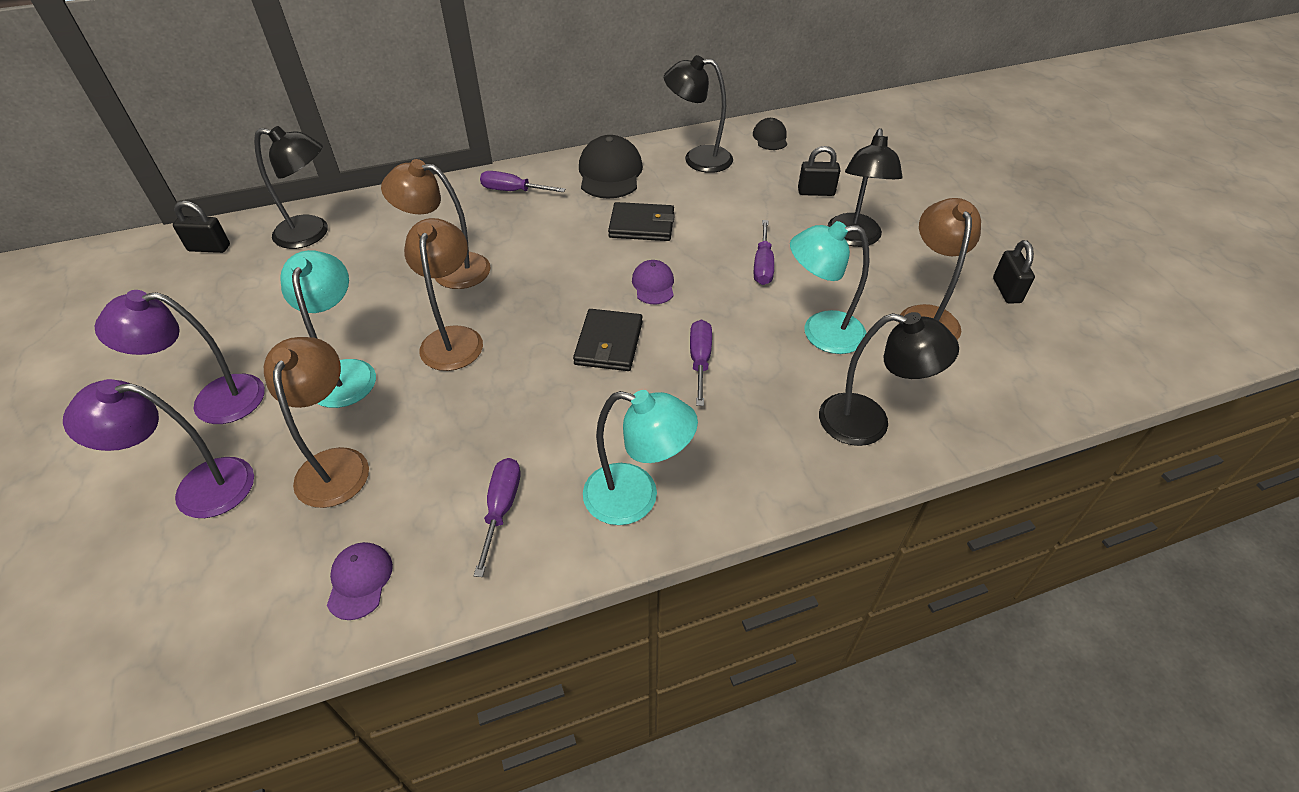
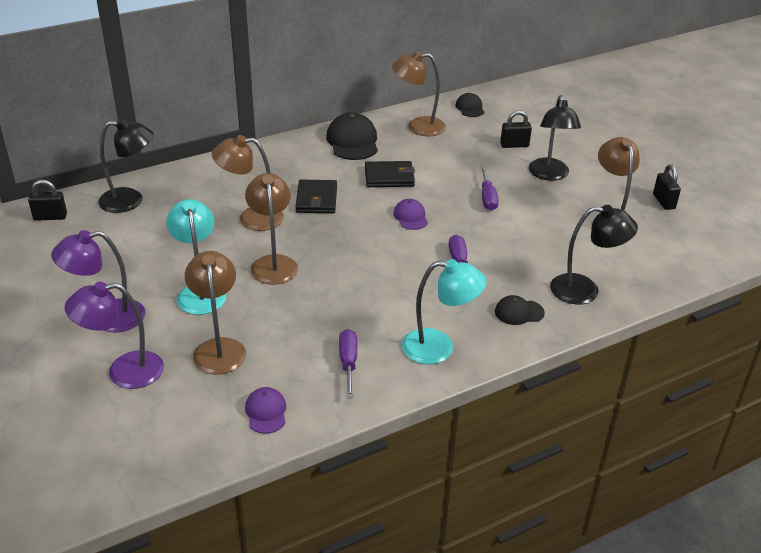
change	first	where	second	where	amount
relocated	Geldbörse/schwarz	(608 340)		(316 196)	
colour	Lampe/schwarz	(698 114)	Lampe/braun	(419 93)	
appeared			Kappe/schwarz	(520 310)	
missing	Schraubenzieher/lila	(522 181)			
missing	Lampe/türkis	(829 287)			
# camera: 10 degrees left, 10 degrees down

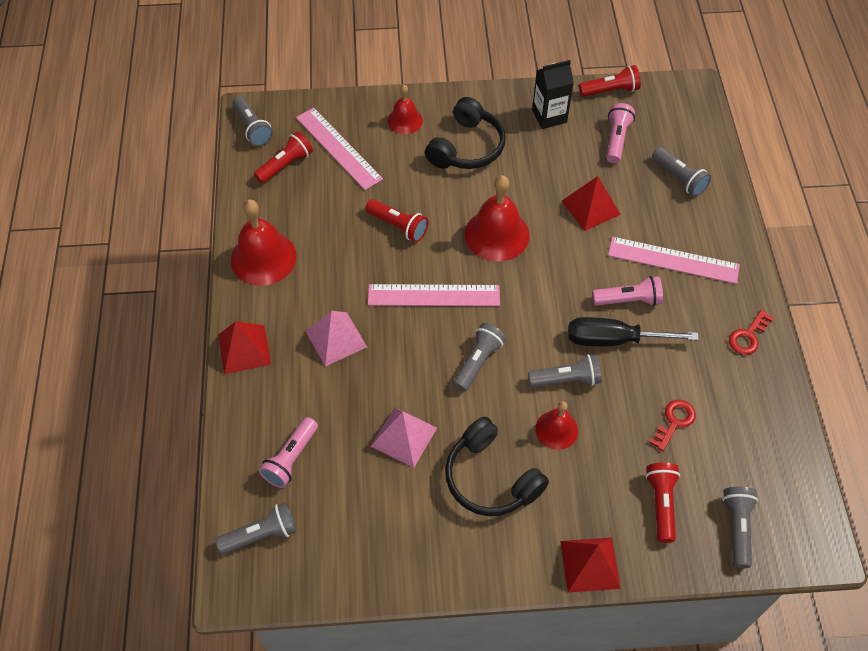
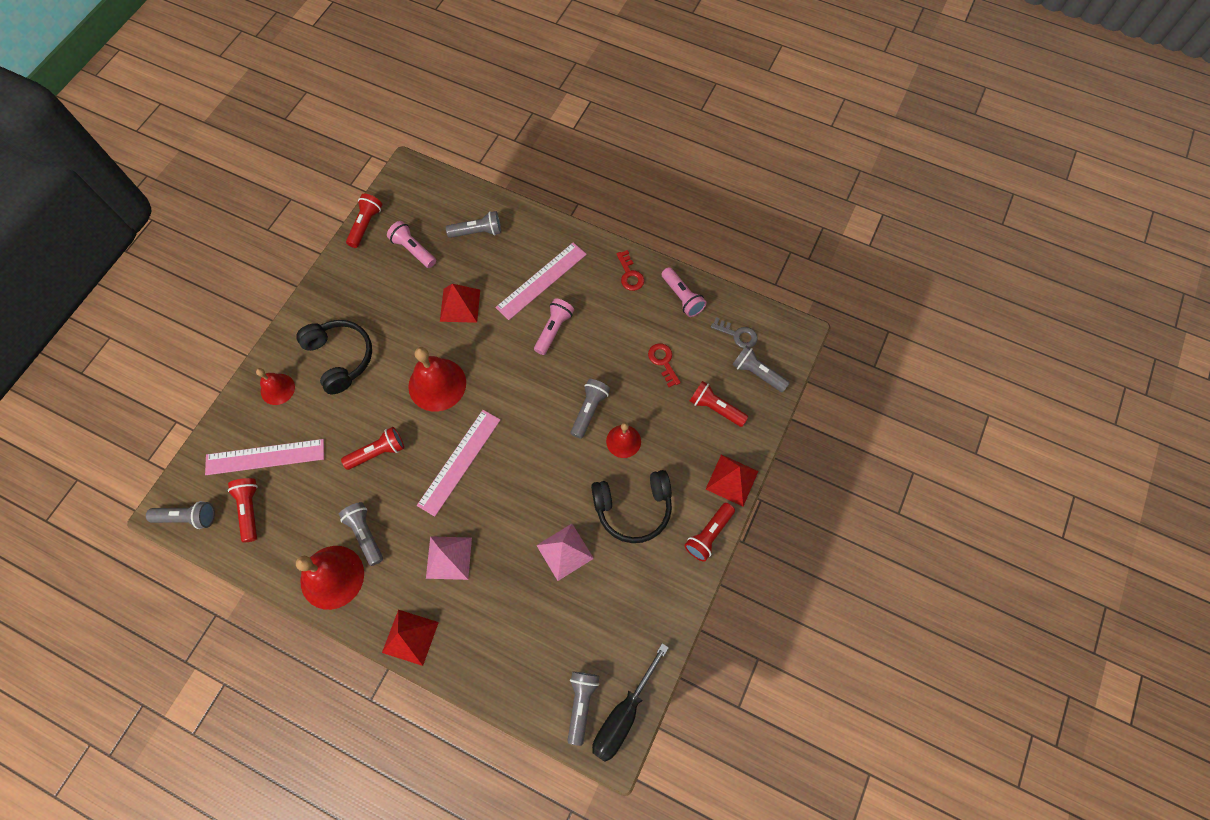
change	first	where	second	where	amount
relocated	Taschenlampe/grau	(479 357)		(361 534)	
relocated	Schraubenzieher/schwarz	(633 331)		(630 702)	
relocated	Taschenlampe/rosa	(288 452)		(683 292)	
appeared			Taschenlampe/rot	(709 532)	
appeared			Schlüssel/grau	(734 332)	
missing	Getränkekarton/schwarz	(553 94)			
# camera: 60 degrees left, 10 degrees up

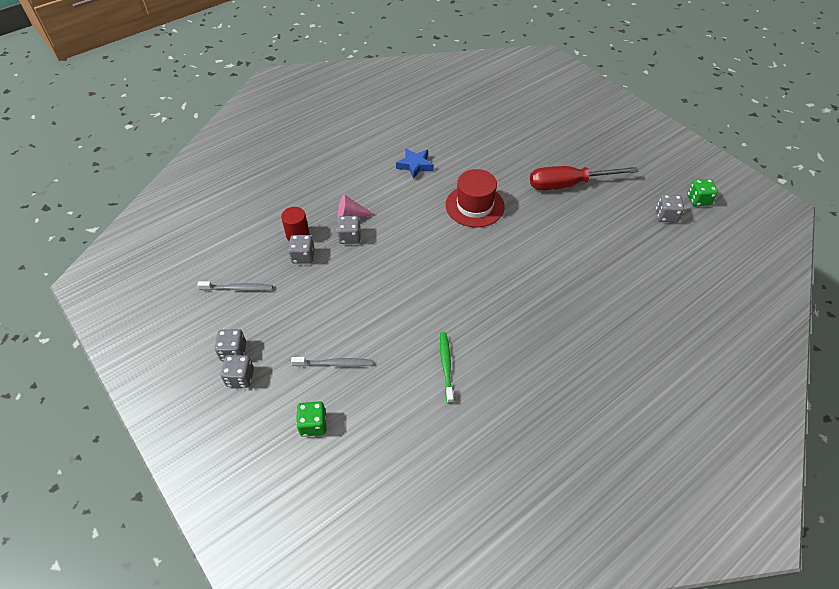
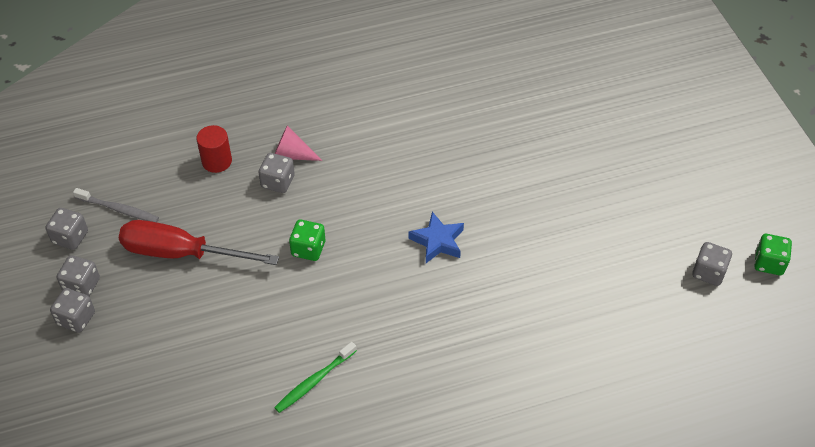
change	first	where	second	where	amount
relocated	Spielwürfel/grau	(301 249)		(66 229)	
relocated	Schraubenzieher/rot	(584 178)		(199 242)	
spun	Zahnbürste/grün	(446 367)		(315 377)	150 degrees counterclockwise
relocated	Spielwürfel/grün	(311 419)		(307 240)	
relocated	Stern/blau	(415 163)		(436 237)	
missing	Zahnbürste/grau	(331 362)			
missing	Hut/rot	(475 198)			
# camera: 20 degrees right, 0 degrees up

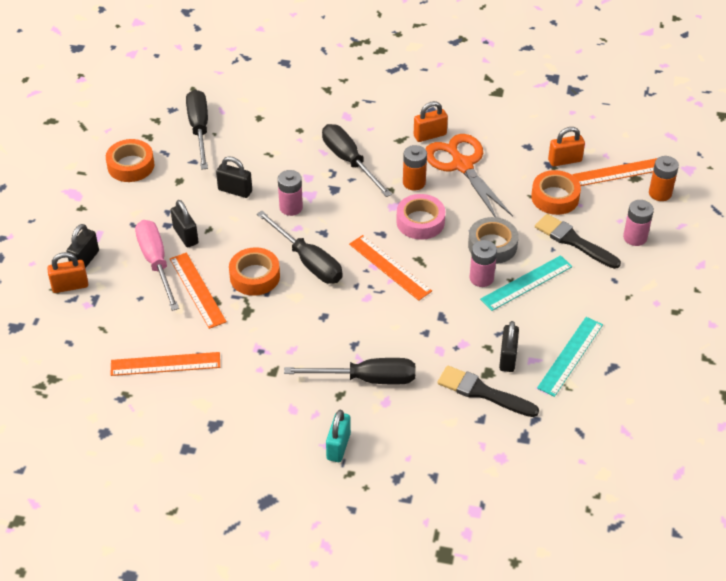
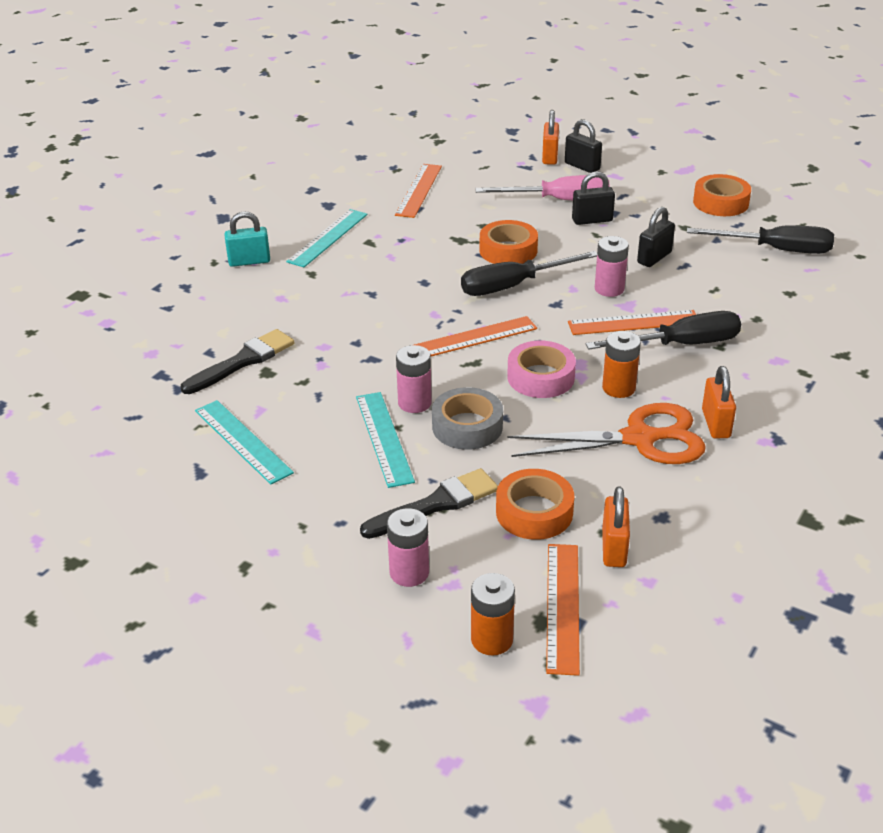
change	first	where	second	where	amount
spun	Vorhängeschloss/türkis	(338 436)		(247 239)	45 degrees counterclockwise
appeared			Lineal/türkis	(326 238)	
relocated	Lineal/orange	(198 290)		(632 322)	
missing	Schraubenzieher/schwarz	(349 371)			
missing	Vorhängeschloss/schwarz	(509 346)			
# camera: 110 degrees right, 10 degrees down

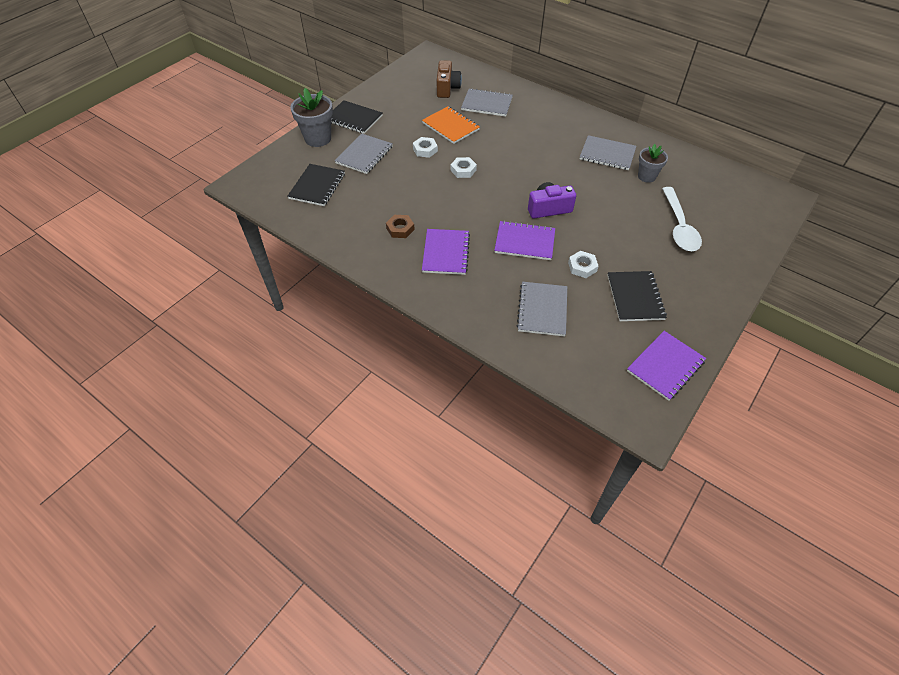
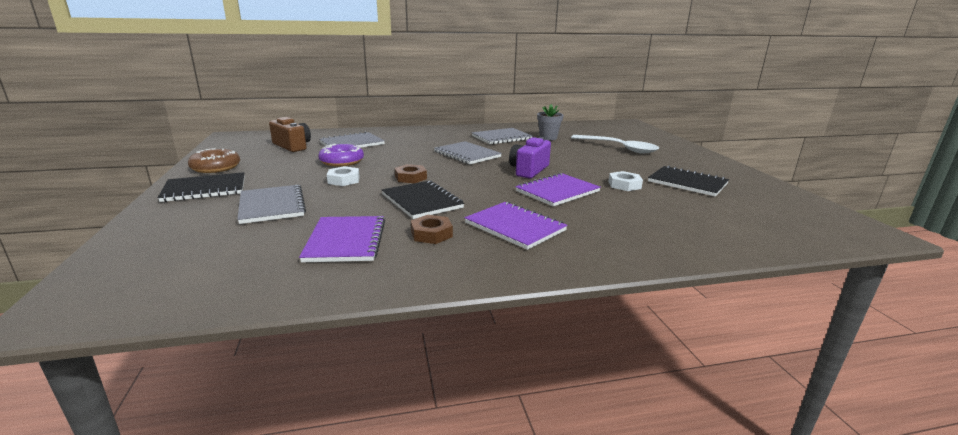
change	first	where	second	where	amount
appeared			Donut/braun	(214 160)	
relocated	Notizbuch/lila	(666 366)		(342 239)	
exchanged	Notizbuch/orange	(451 125)	Donut/lila	(341 155)	
relocated	Notizbuch/schwarz	(316 185)		(423 200)	
colour	Sechskantmutter/weiß	(464 167)	Sechskantmutter/braun	(411 173)	
relocated	Notizbuch/grau	(542 309)		(468 153)	
missing	Blumentopf/grau	(311 117)			
# camera: 50 degrees left, 30 degrees down

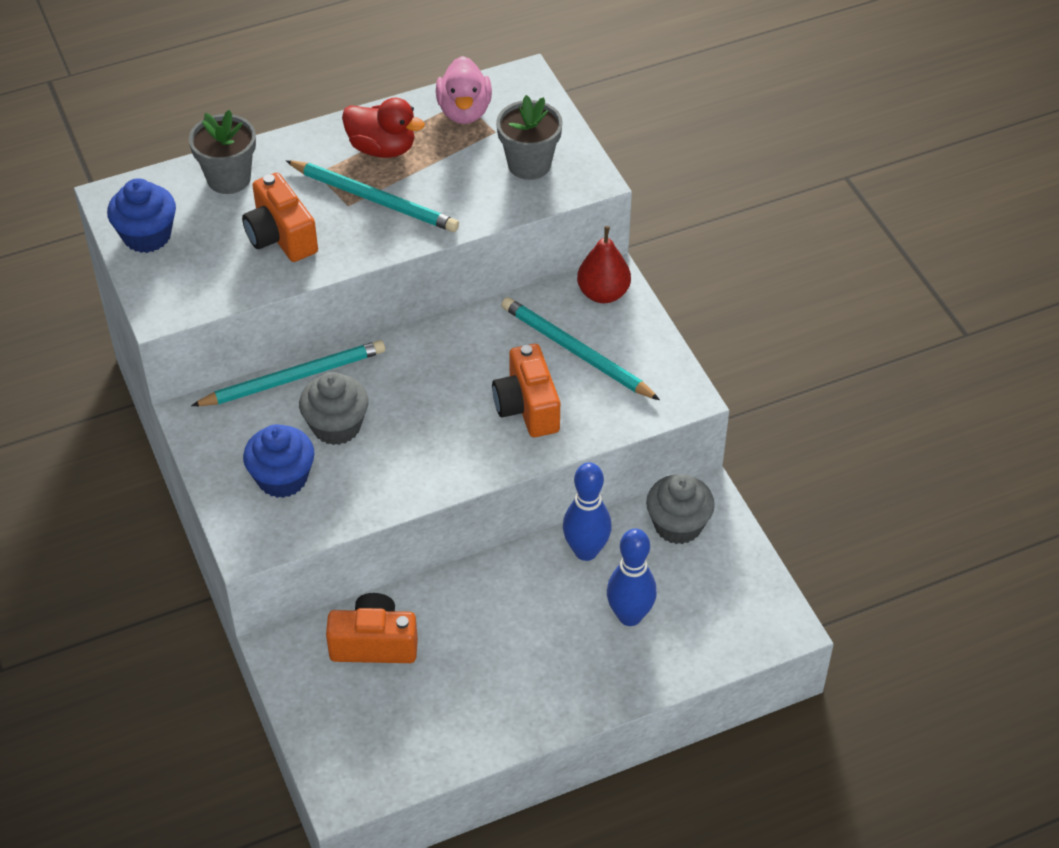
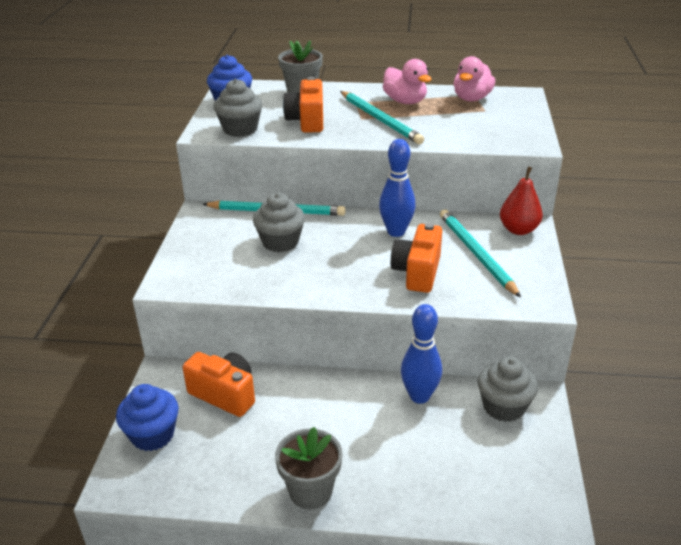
change	first	where	second	where	amount
relocated	Muffin/blau	(278 461)		(147 417)	
appeared			Muffin/grau	(238 108)	
relocated	Blumentopf/grau	(529 137)		(308 468)	
relocated	Bowlingkegel/blau	(632 577)		(397 188)	
colour	Ente/rot	(383 128)	Ente/rosa	(407 81)	
# camera: 30 degrees right, 15 degrees down

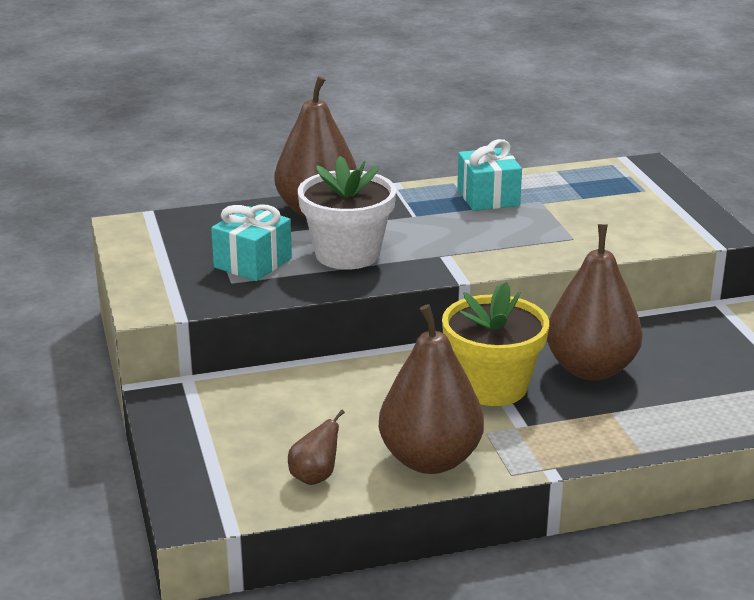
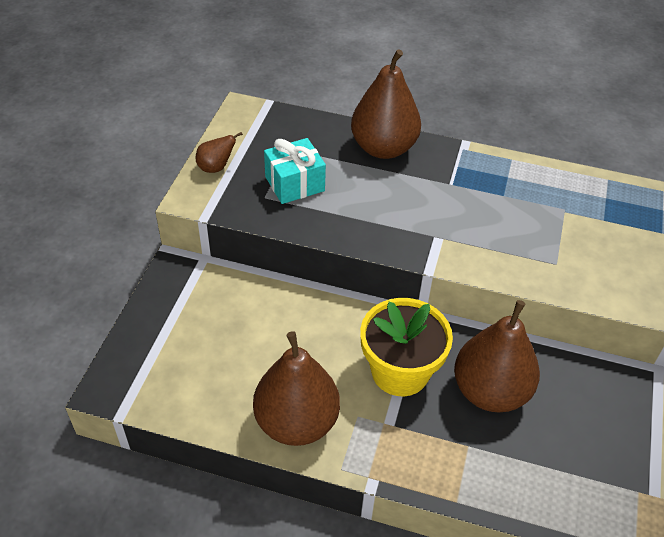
change	first	where	second	where	amount
relocated	Birne/braun	(316 447)		(219 152)	
missing	Blumentopf/weiß	(347 212)			
missing	Geschenk/türkis	(489 175)			
# camera: 30 degrees right, 20 degrees up

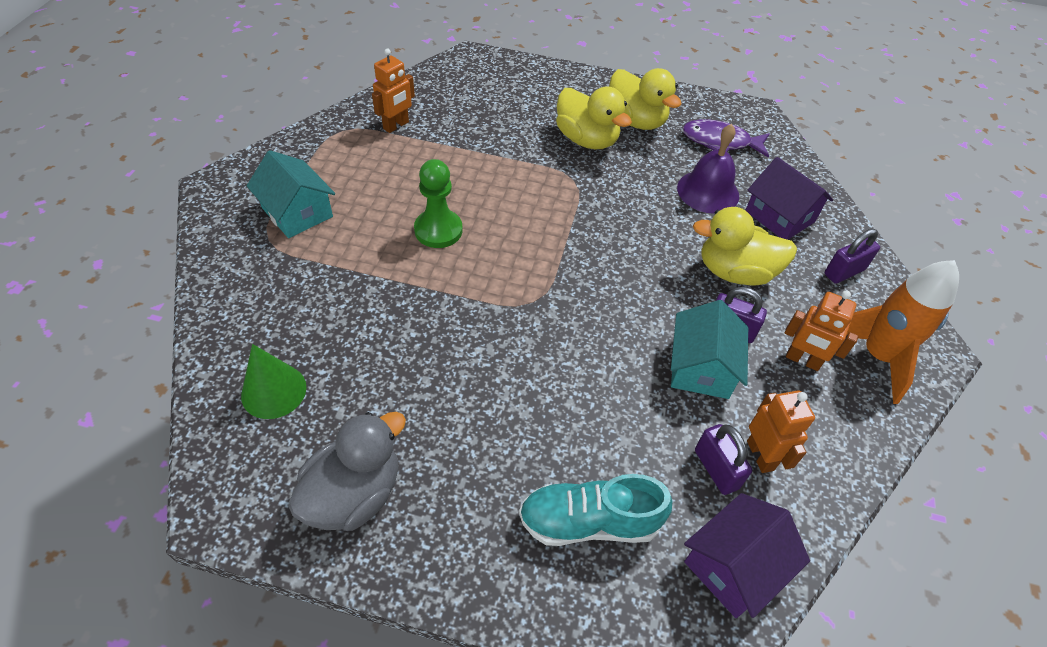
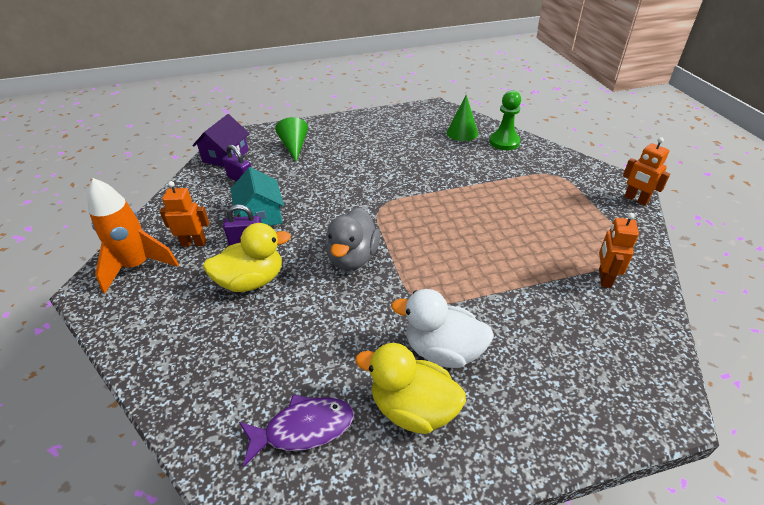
change	first	where	second	where	amount
exchanged	Schuh/türkis	(595 510)	Kegel/grün	(291 139)	
relocated	Ente/grau	(347 471)		(352 238)	
colour	Ente/gelb	(594 117)	Ente/weiß	(442 328)	
relocated	Bauer/grün	(438 203)		(505 120)	
relocated	Roboter/orange	(781 431)		(646 171)	
missing	Haus/türkis	(291 194)			
missing	Glocke/lila	(708 169)			
missing	Haus/lila	(789 198)			
missing	Vorhängeschloss/lila	(852 256)			
# camera: 155 degrees right, 10 degrees down

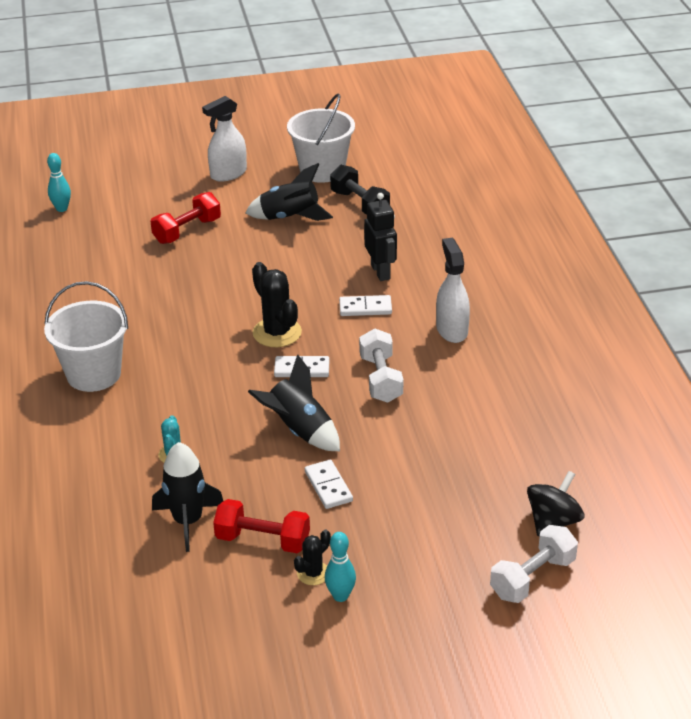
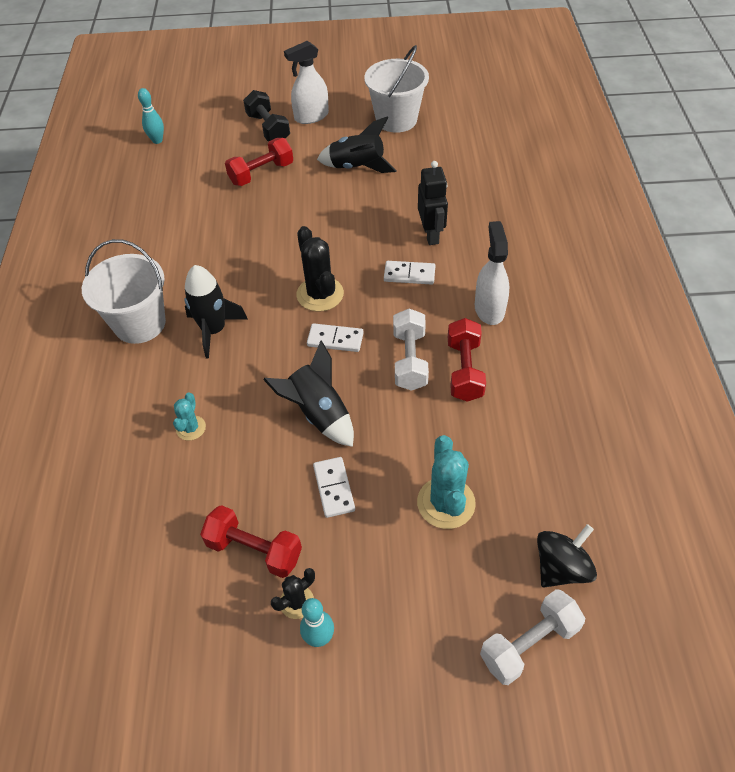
change	first	where	second	where	amount
relocated	Rakete/schwarz	(187 497)		(215 312)	
relocated	Hantel/schwarz	(360 190)		(266 115)	
appeared			Kaktus/türkis	(446 482)	
appeared			Hantel/rot	(467 360)	
# camera: 10 degrees right, 15 degrees up

